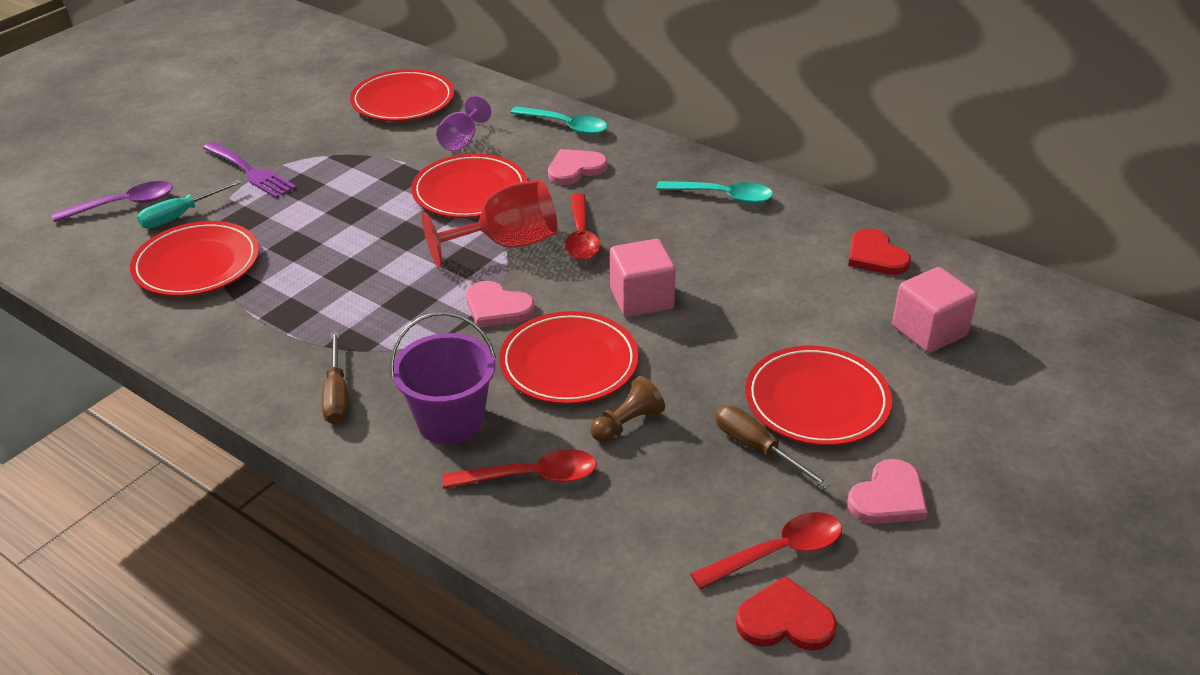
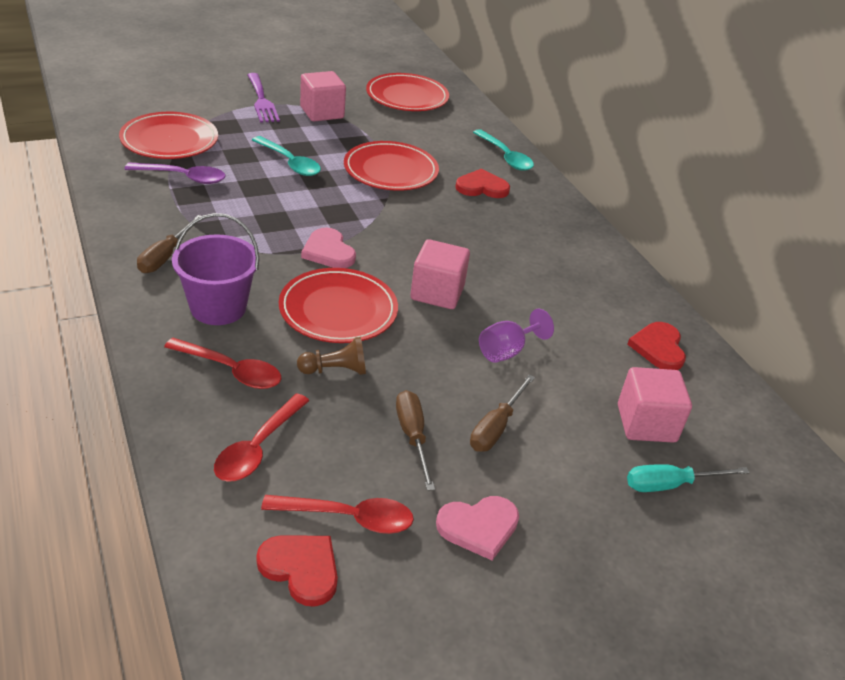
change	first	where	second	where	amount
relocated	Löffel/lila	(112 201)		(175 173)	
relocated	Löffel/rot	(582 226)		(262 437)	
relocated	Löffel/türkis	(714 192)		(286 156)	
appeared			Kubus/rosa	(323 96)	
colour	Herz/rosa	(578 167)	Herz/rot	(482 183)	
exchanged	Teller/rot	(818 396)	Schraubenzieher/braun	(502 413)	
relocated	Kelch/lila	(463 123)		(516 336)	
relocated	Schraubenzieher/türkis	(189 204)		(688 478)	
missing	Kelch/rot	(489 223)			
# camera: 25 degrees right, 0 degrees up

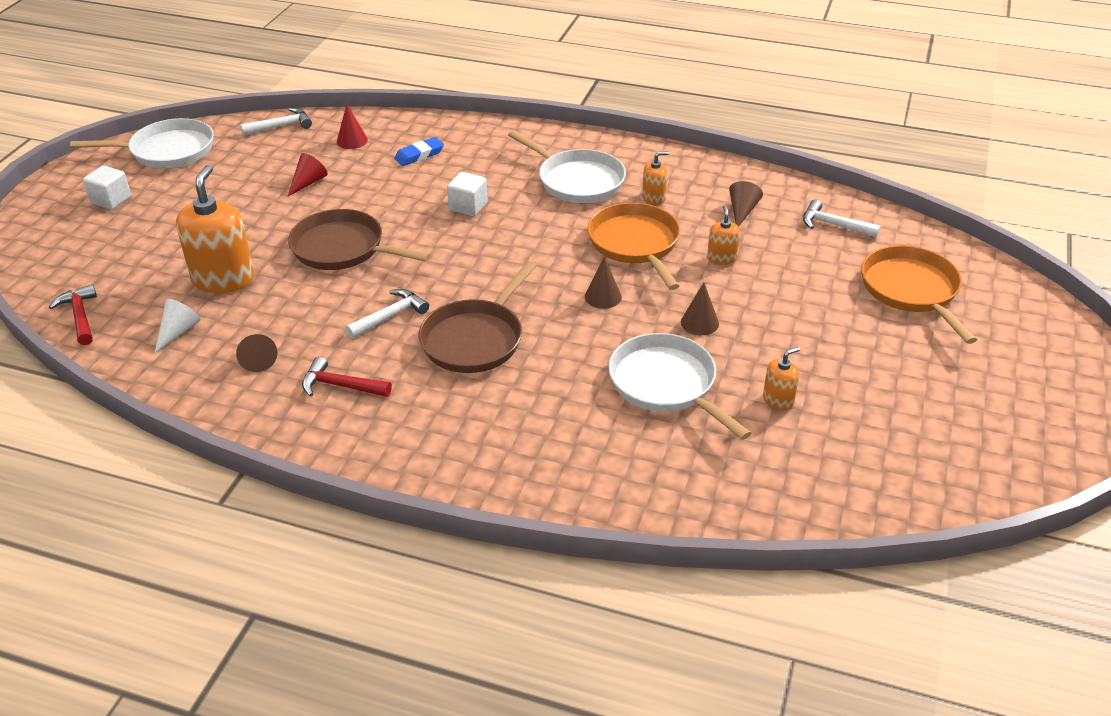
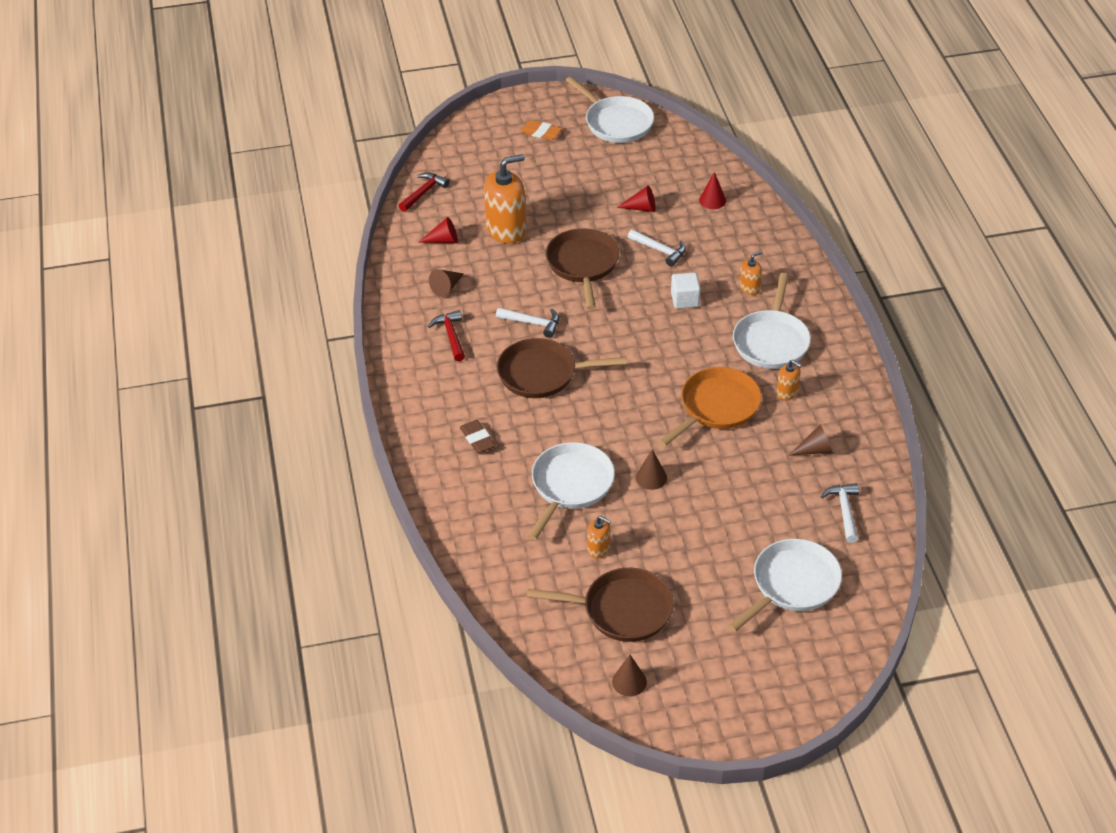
change	first	where	second	where	amount
colour	Kegel/weiß	(177 326)	Kegel/rot	(438 230)	
appeared			Radiergummi/braun	(478 436)	
exchanged	Kubus/weiß	(107 187)	Radiergummi/orange	(541 130)	
appeared			Pfanne/braun	(600 605)	
relocated	Kegel/braun	(603 283)		(629 675)	
relocated	Hammer/weiß	(276 122)		(657 248)	
colour	Pfanne/orange	(919 294)	Pfanne/weiß	(785 585)	
relocated	Seifenspender/orange	(723 235)		(751 273)	
missing	Radiergummi/blau	(419 151)			
# camera: 60 degrees right, 5 degrees up

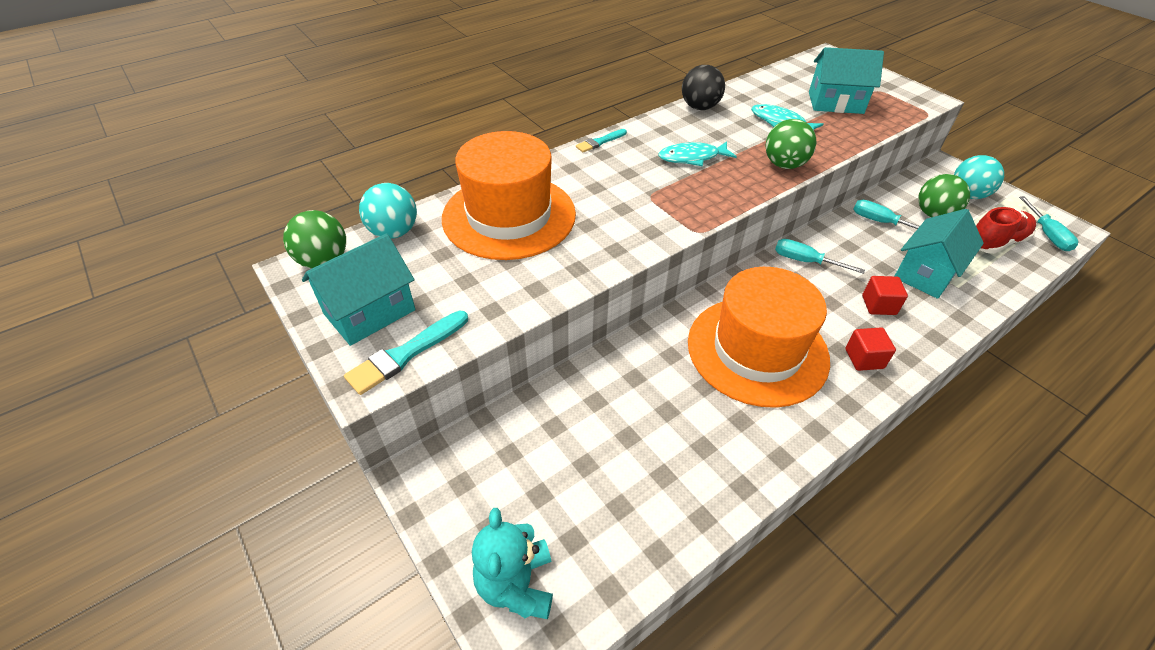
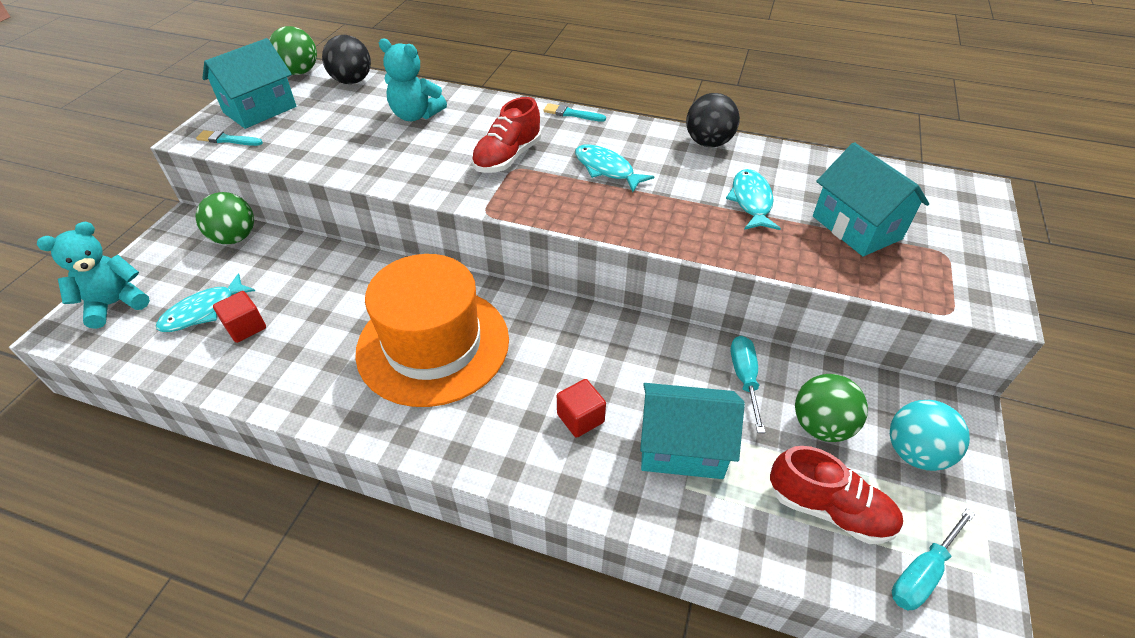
change	first	where	second	where	amount
appeared			Fisch/türkis	(205 302)	
size	Pinsel/türkis	(406 353)		(229 138)	x0.63
relocated	Ball/grün	(791 144)		(225 218)	
spun	Haus/türkis	(358 289)		(249 83)	60 degrees counterclockwise
relocated	Kubus/rot	(870 349)		(239 317)	
colour	Ball/türkis	(388 211)	Ball/schwarz	(346 59)	
exchanged	Hut/orange	(509 195)	Teddybär/türkis	(413 80)	
appeared			Schuh/rot	(506 135)	
missing	Schraubenzieher/türkis	(820 256)			
# camera: 55 degrees right, 0 degrees up

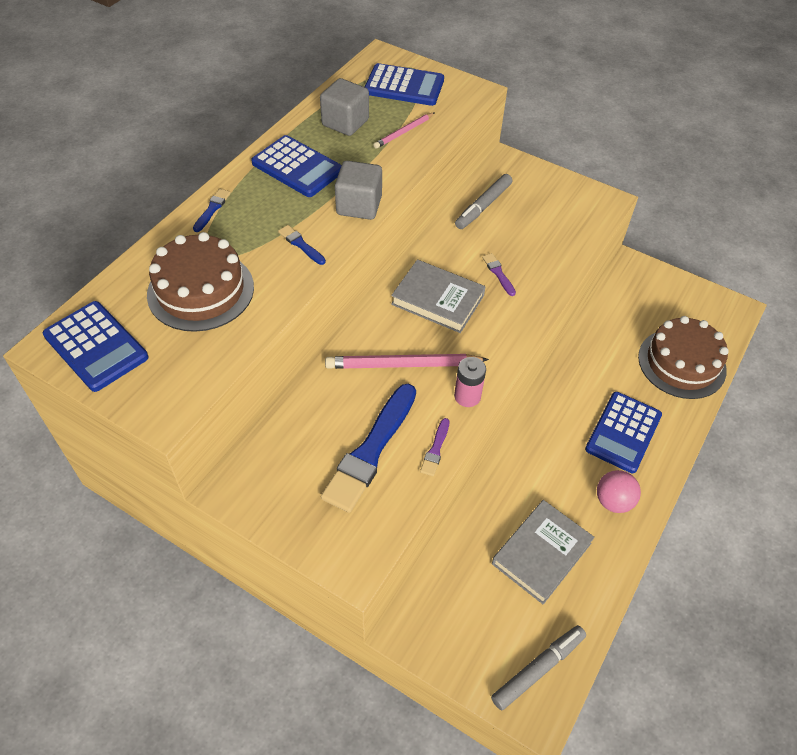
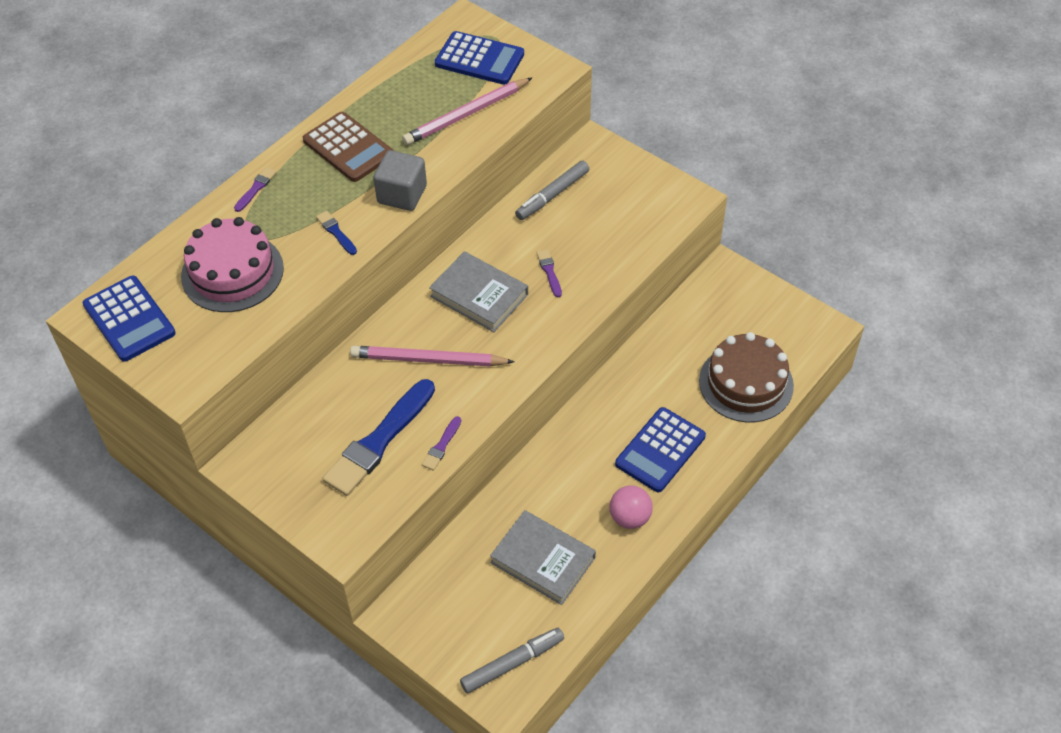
change	first	where	second	where	amount
colour	Kuchen/braun	(200 282)	Kuchen/rosa	(232 264)	
colour	Pinsel/blau	(212 210)	Pinsel/lila	(255 189)	
colour	Taschenrechner/blau	(296 166)	Taschenrechner/braun	(348 147)	
size	Bleistift/rosa	(404 130)		(467 111)	x1.77
spun	Buch/grau	(543 552)		(543 557)	75 degrees clockwise
missing	Kubus/grau	(344 107)			
missing	Batterie/rosa	(470 382)			
# camera: 10 degrees right, 0 degrees up

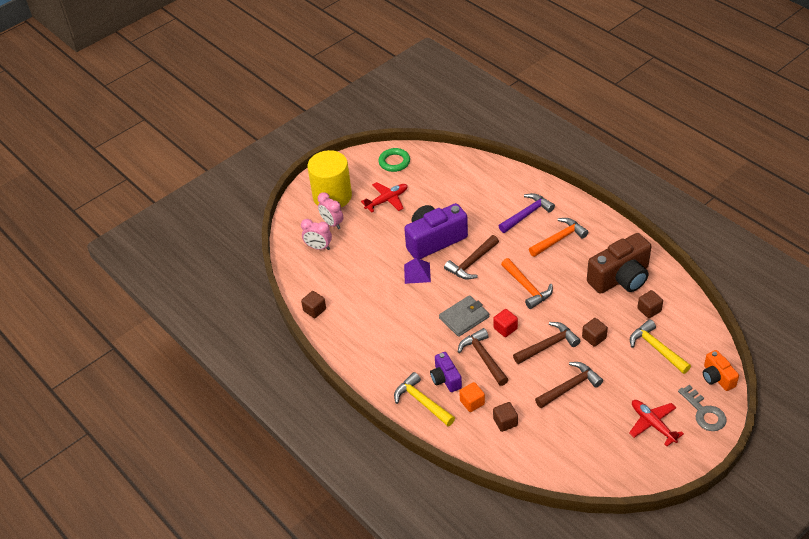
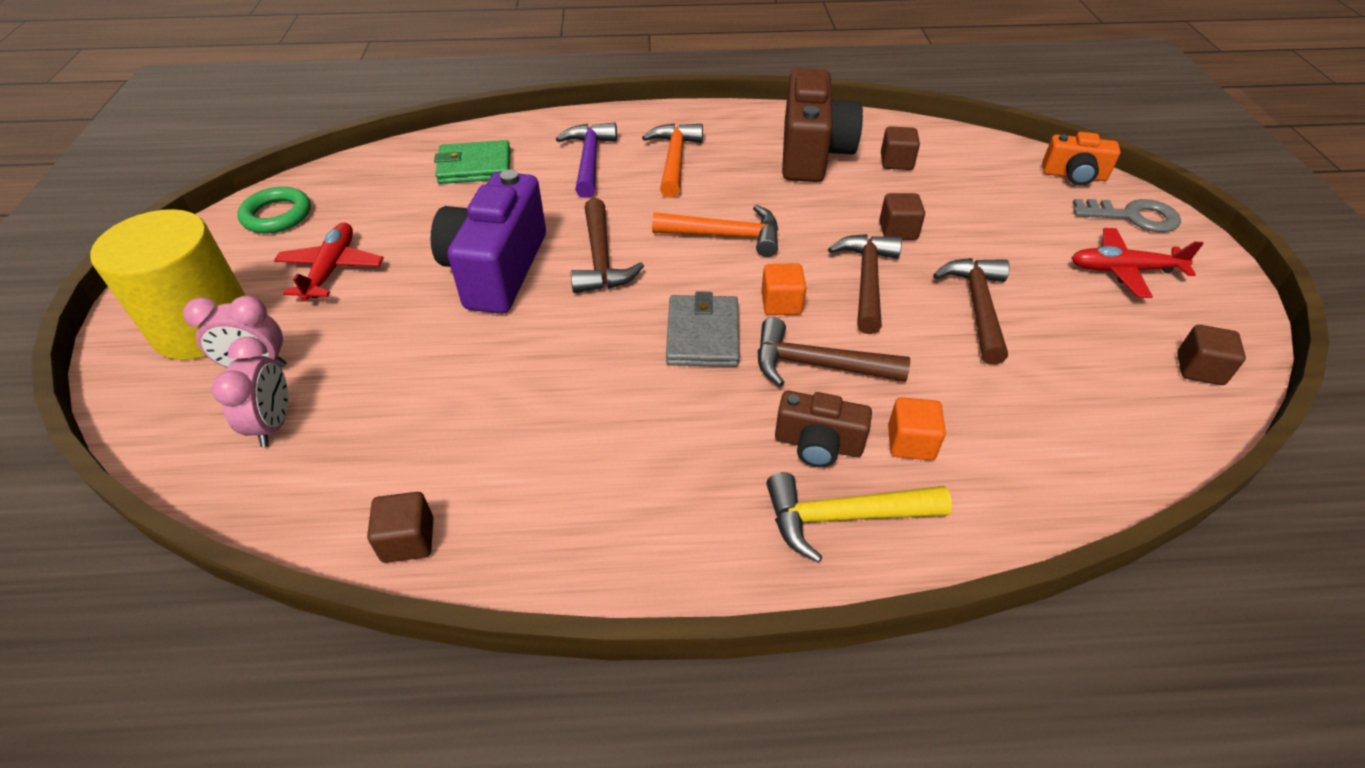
change	first	where	second	where	amount
spun	Wecker/rosa	(316 234)		(250 392)	60 degrees counterclockwise
appeared			Geldbörse/grün	(472 162)	
colour	Kubus/rot	(505 323)	Kubus/orange	(784 289)	
colour	Kamera/lila	(446 372)	Kamera/braun	(823 429)	
relocated	Kubus/braun	(505 417)		(1211 355)	
missing	Pyramide/lila	(417 271)			
missing	Hammer/gelb	(660 346)			
# camera: 55 degrees left, 0 degrees up

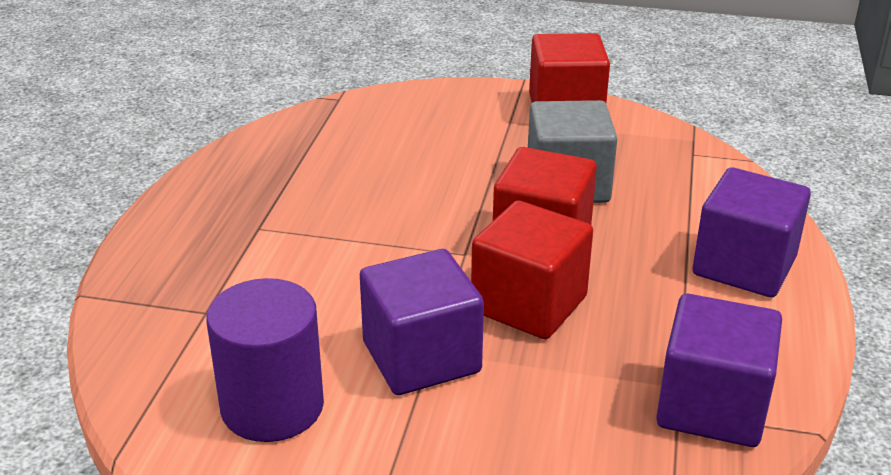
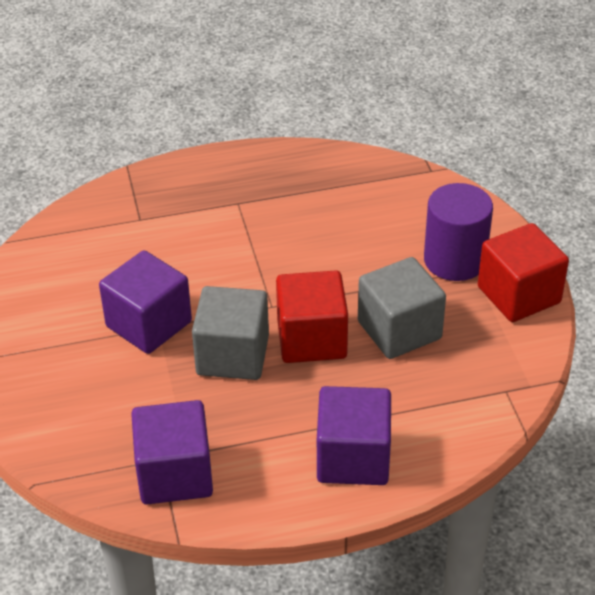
change	first	where	second	where	amount
colour	Kubus/rot	(532 269)	Kubus/grau	(230 333)	
relocated	Vollzylinder/lila	(265 360)		(458 232)	
# camera: 65 degrees right, 10 degrees up

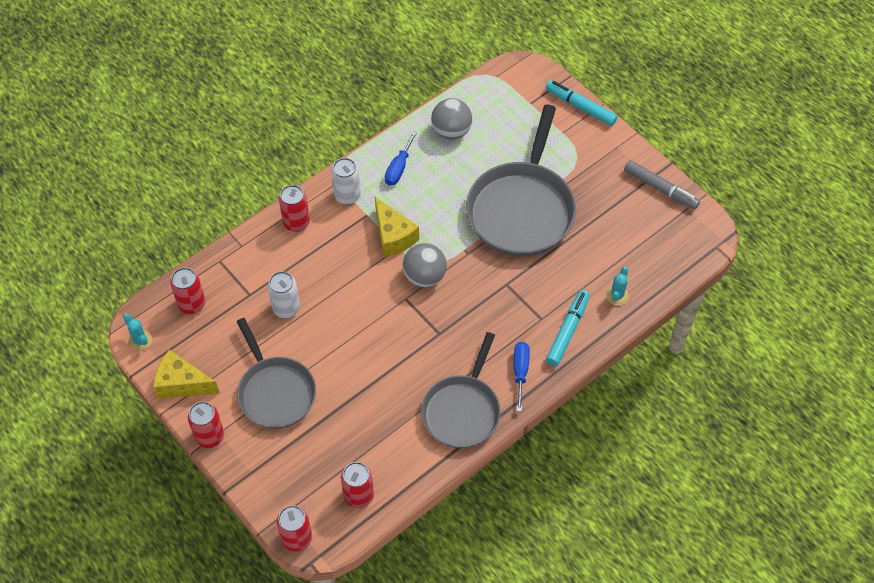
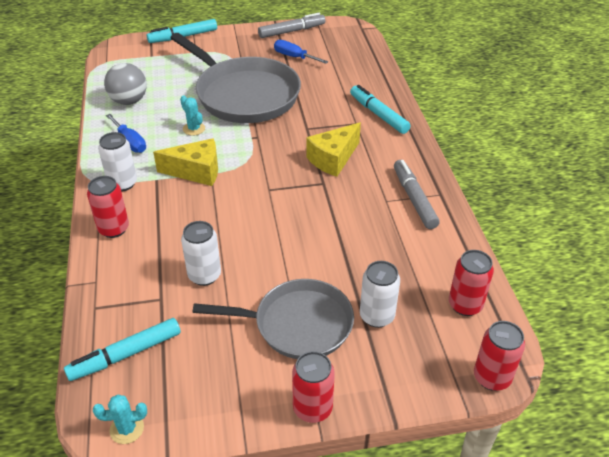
change	first	where	second	where	amount
exchanged	Dose/rot	(187 290)	Filzstift/türkis	(122 349)	
relocated	Kaktus/türkis	(617 286)		(192 116)	
relocated	Schraubenzieher/blau	(522 377)		(301 52)	
relocated	Käse/gelb	(187 374)		(333 150)	
appeared			Dose/weiß	(380 294)	
exchanged	Pfanne/grau	(461 390)	Filzstift/grau	(417 194)	
missing	Ball/grau	(425 265)			
# camera: 60 degrees left, 15 degrees down

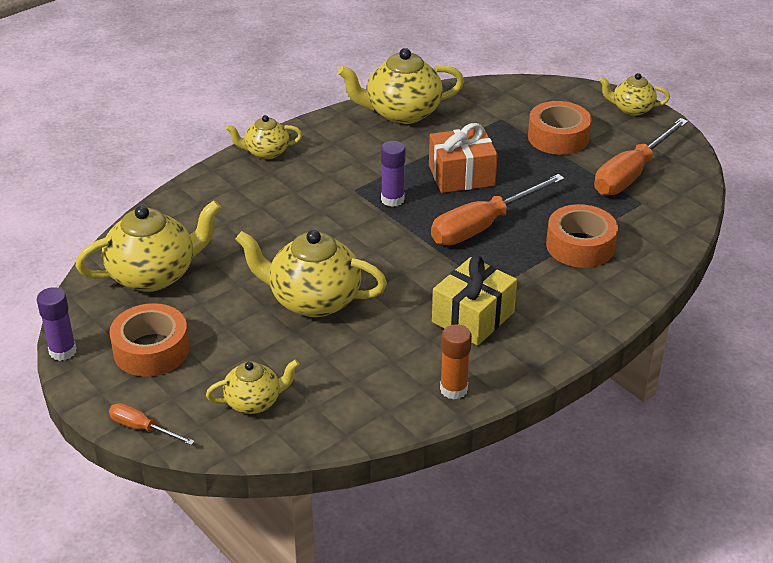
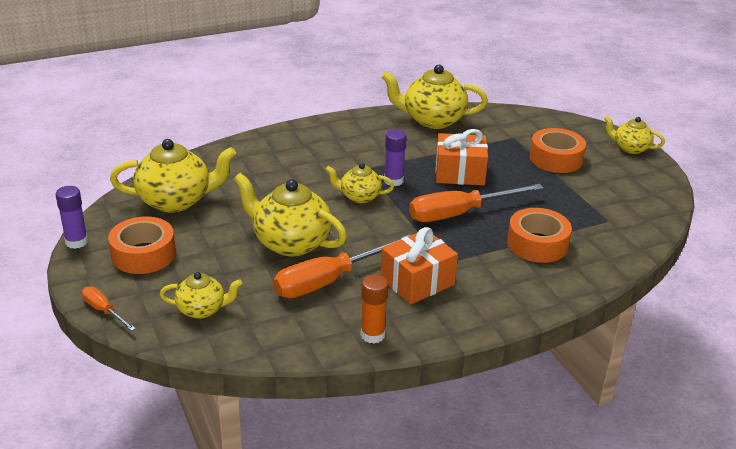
change	first	where	second	where	amount
relocated	Schraubenzieher/orange	(641 156)		(342 266)	
relocated	Teekanne/gelb	(264 137)		(360 183)	
colour	Geschenk/gelb	(474 301)	Geschenk/orange	(419 266)	
# camera: 15 degrees right, 5 degrees down

